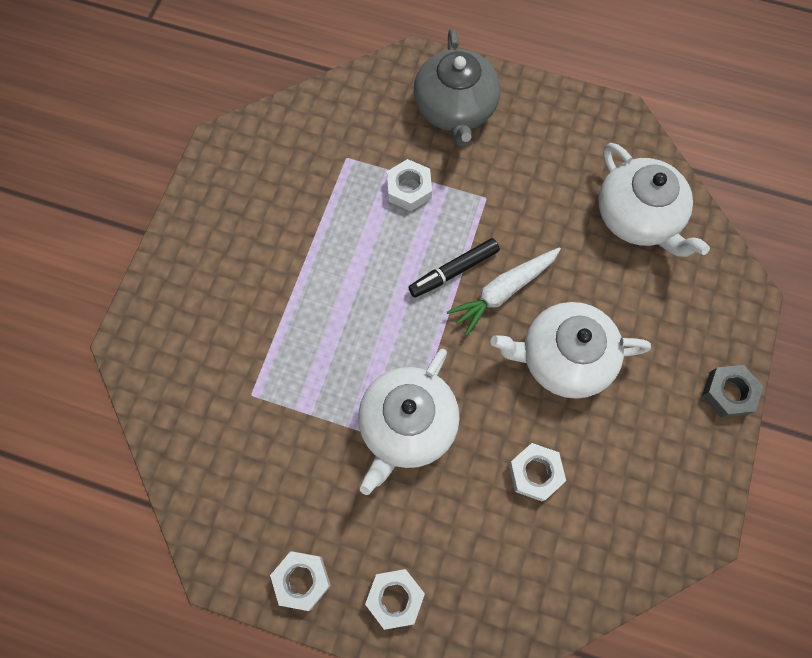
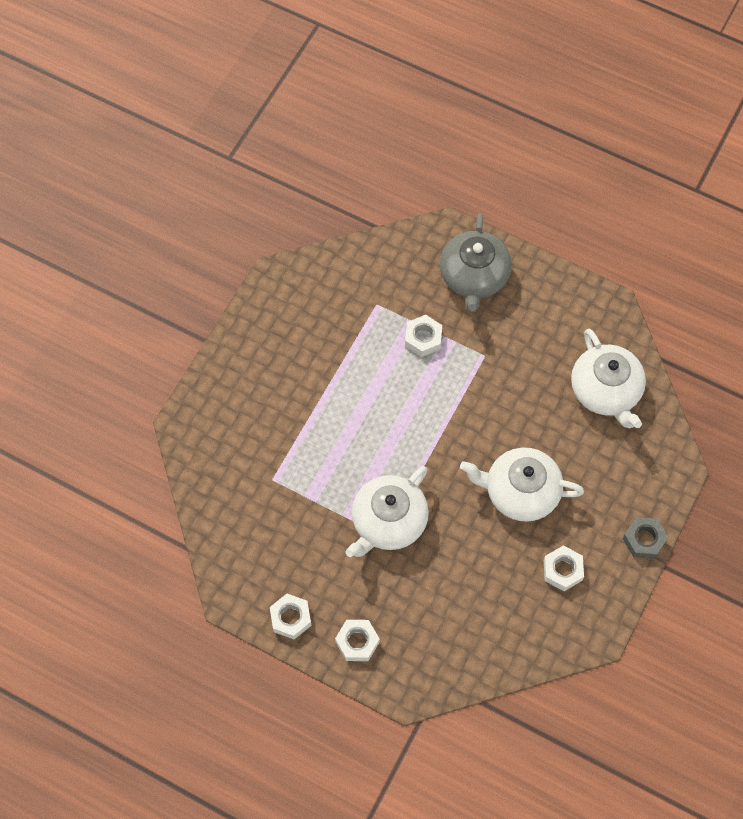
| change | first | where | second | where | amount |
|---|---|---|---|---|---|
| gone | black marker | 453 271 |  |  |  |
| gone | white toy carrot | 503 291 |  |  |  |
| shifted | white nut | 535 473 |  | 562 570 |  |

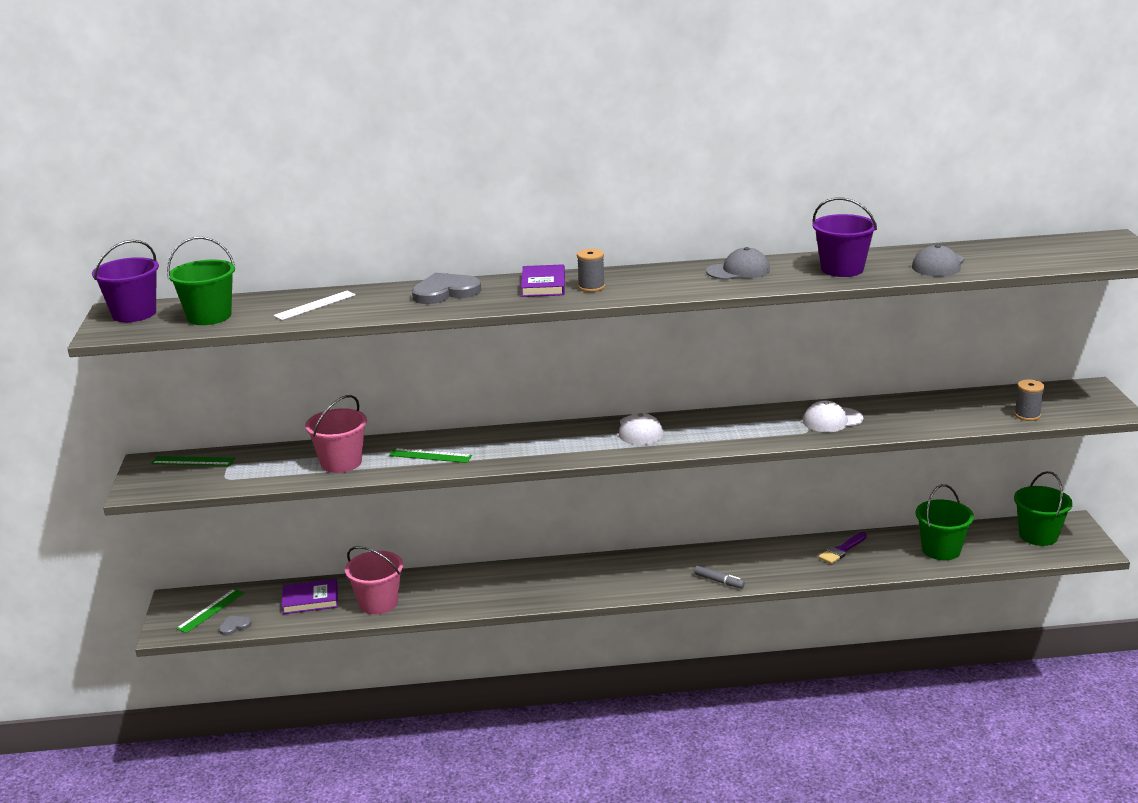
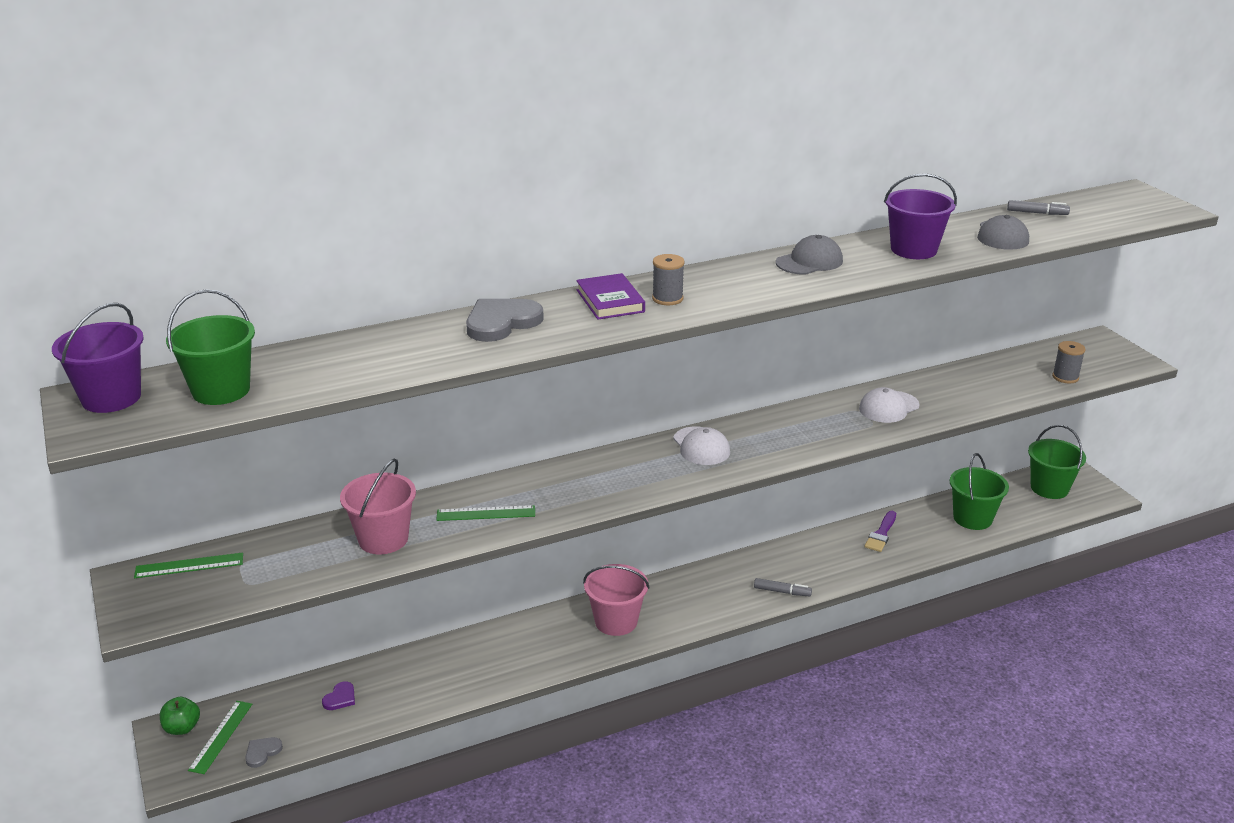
| change | first | where | second | where | amount |
|---|---|---|---|---|---|
| gone | white ruler | 315 305 |  |  |  |
| swapped | royal purple hardcover | 310 600 | royal purple love heart | 340 698 |  |
| shifted | rosy bucket | 378 603 |  | 616 621 |  |
| new |  |  | emerald apple fruit | 182 728 |  |
| new |  |  | gray marker | 1037 213 |  |

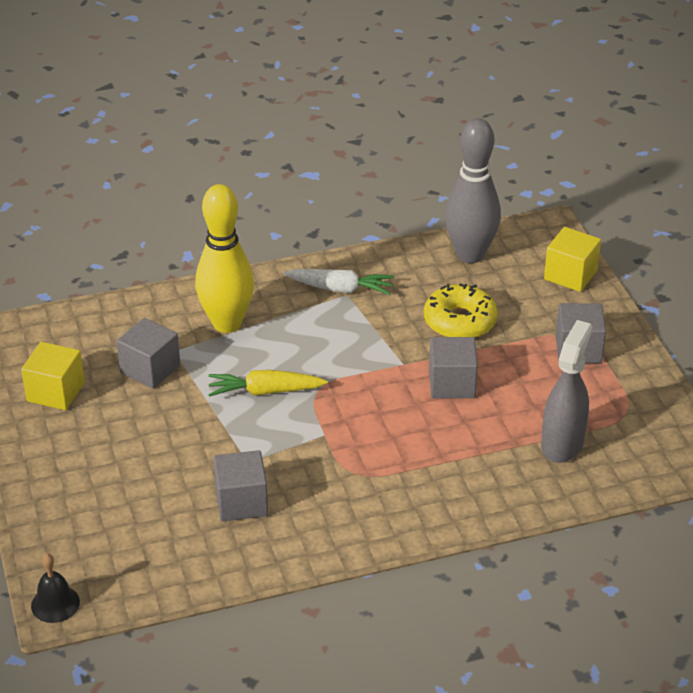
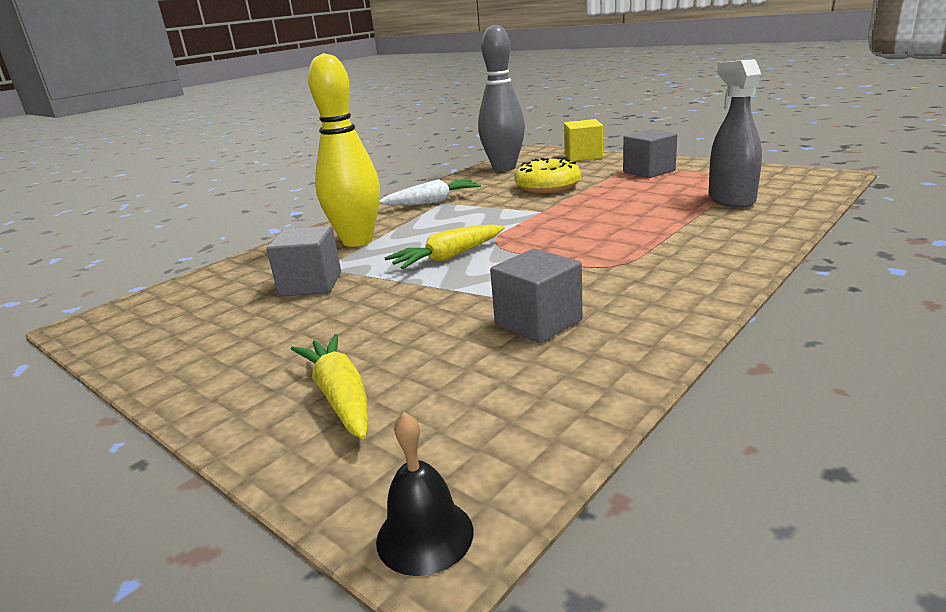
| change | first | where | second | where | amount |
|---|---|---|---|---|---|
| gone | bright yellow solid cube | 55 392 |  |  |  |
| gone | gray solid cube | 452 384 |  |  |  |
| new |  |  | bright yellow toy carrot | 340 396 |  |

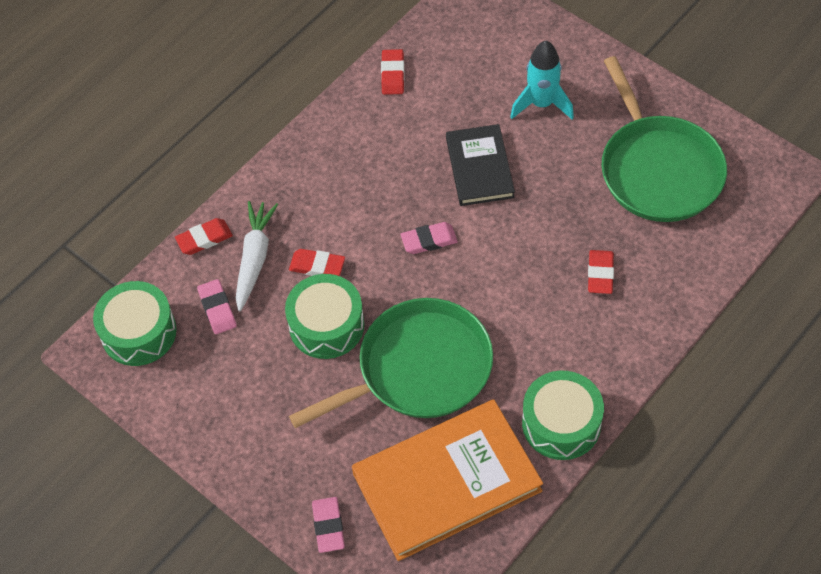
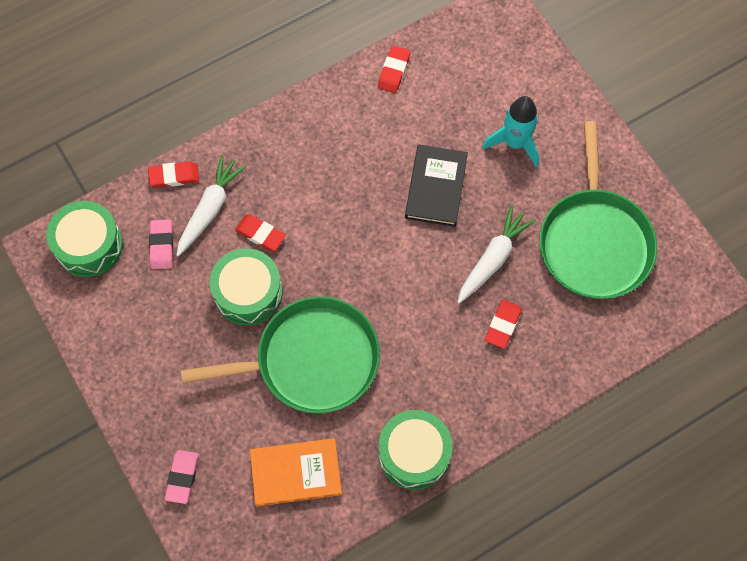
| change | first | where | second | where | amount |
|---|---|---|---|---|---|
| scaled | orange hardcover | 447 482 |  | 296 473 | x0.59 |
| gone | rosy eraser | 429 240 |  |  |  |
| new |  |  | white toy carrot | 493 259 |  |

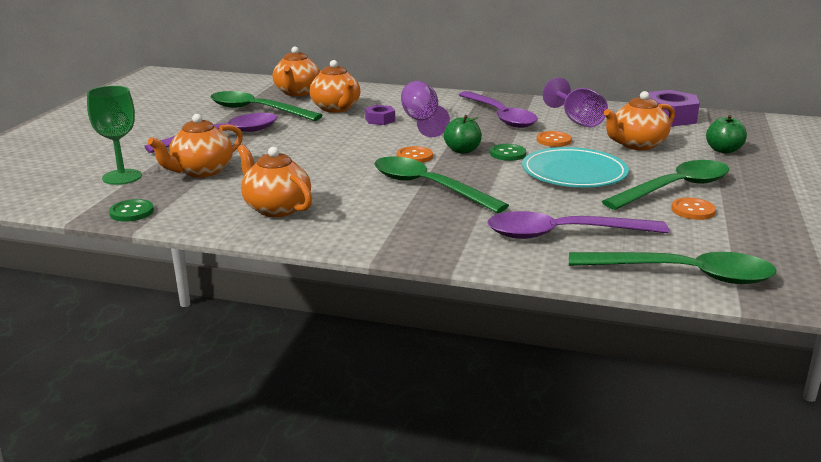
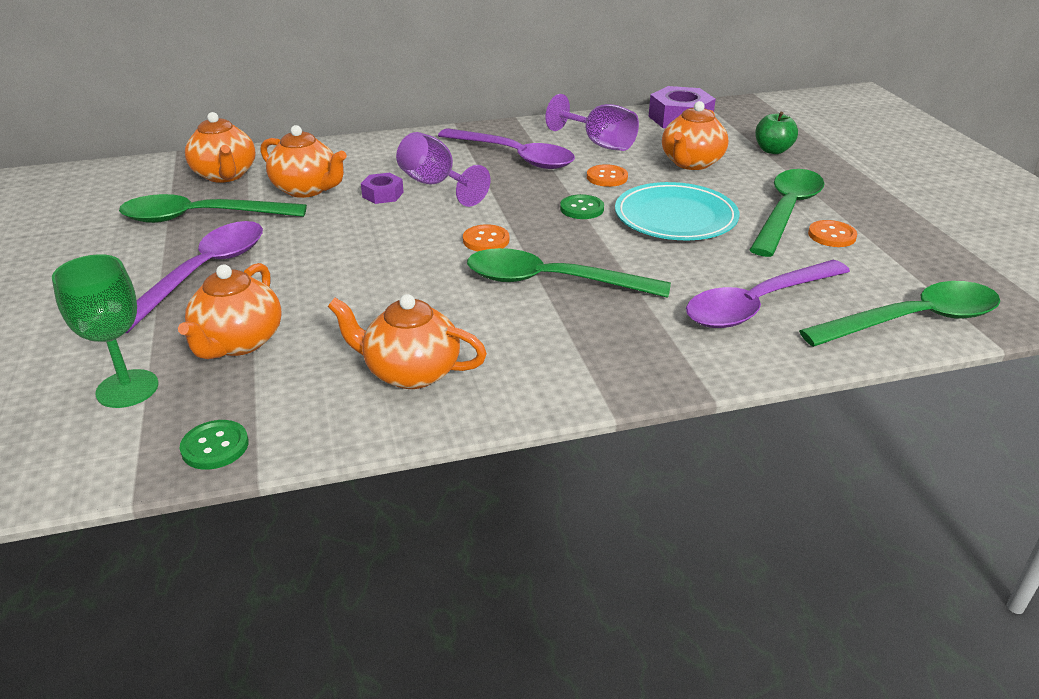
| change | first | where | second | where | amount |
|---|---|---|---|---|---|
| gone | emerald apple fruit | 462 150 |  |  |  |

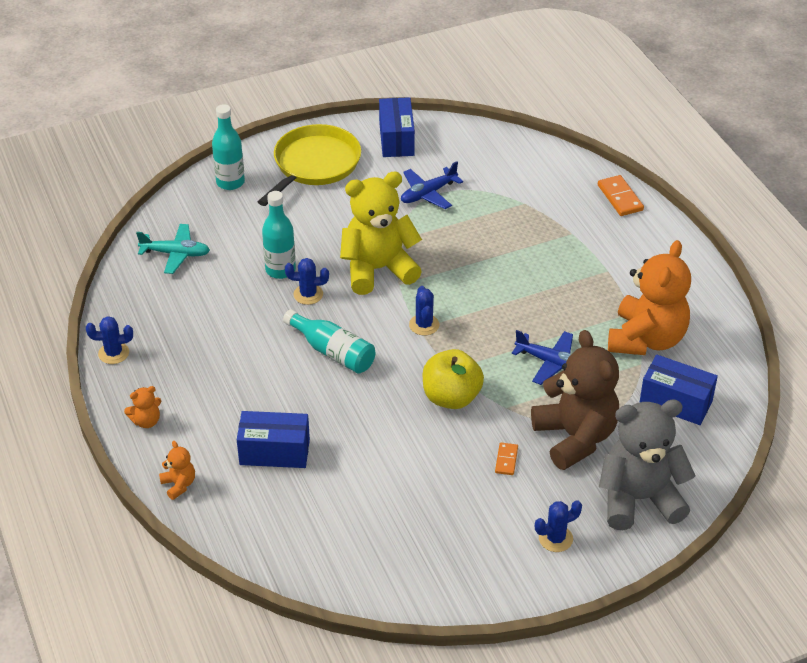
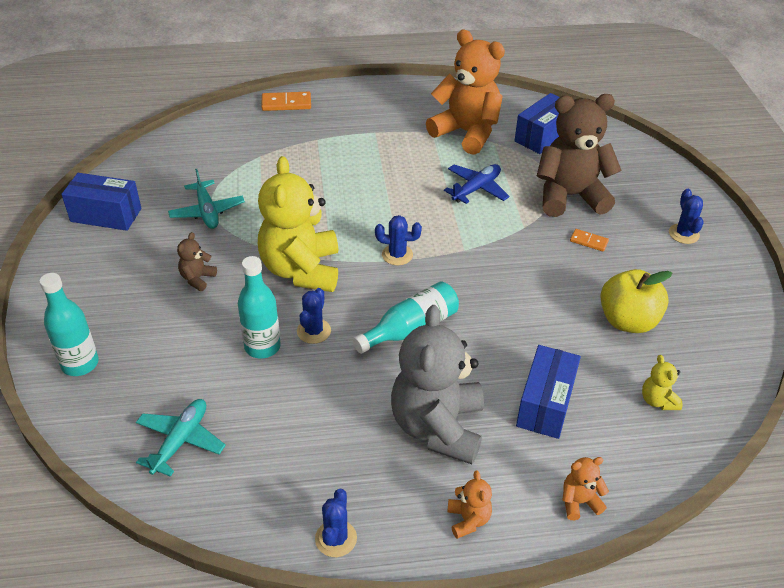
| change | first | where | second | where | amount |
|---|---|---|---|---|---|
| gone | bright yellow frying pan | 314 165 |  |  |  |
| repainted | cobalt toy plane | 428 193 | turquoise toy plane | 207 211 |  |
| shifted | bright yellow apple fruit | 451 397 |  | 627 321 |  |
| shifted | gray teddy bear | 639 499 |  | 437 427 |  |
| new |  |  | dark brown teddy bear | 197 279 |  |
| new |  |  | bright yellow teddy bear | 658 400 |  |

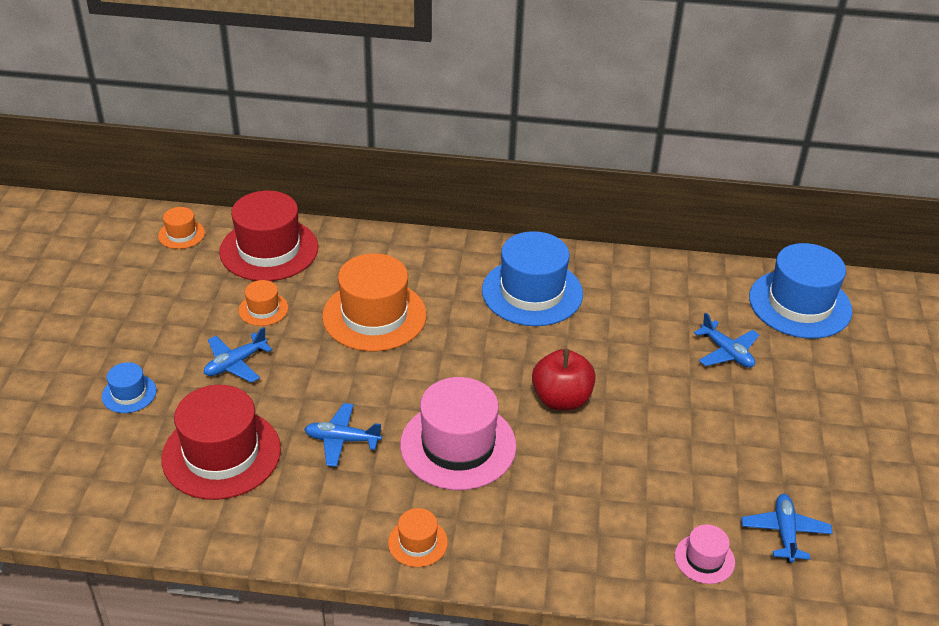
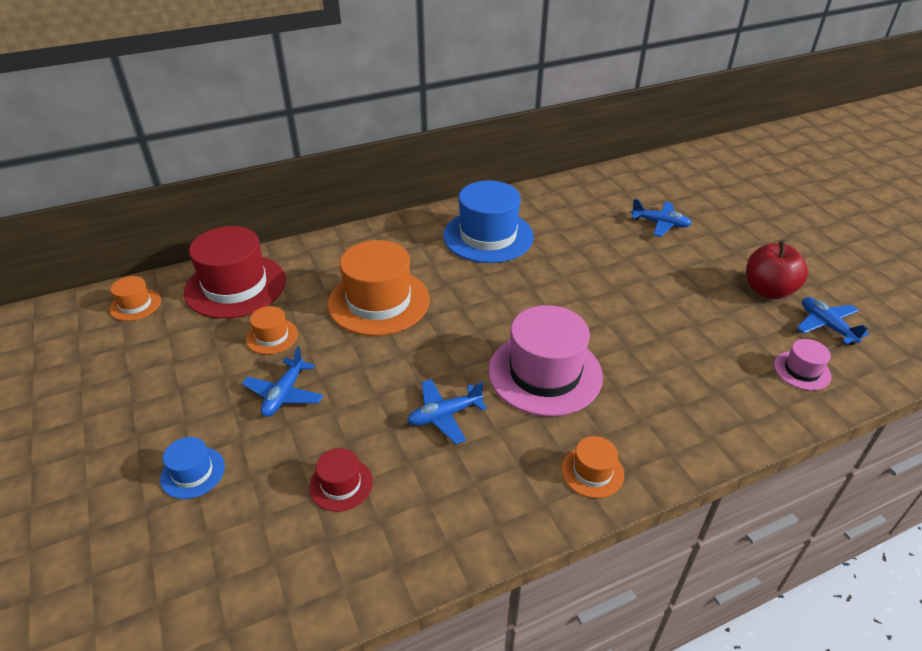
| change | first | where | second | where | amount |
|---|---|---|---|---|---|
| scaled | red top hat | 221 454 |  | 341 484 | x0.48 |
| shifted | red apple fruit | 561 399 |  | 768 290 |  |
| gone | cobalt top hat | 800 304 |  |  |  |

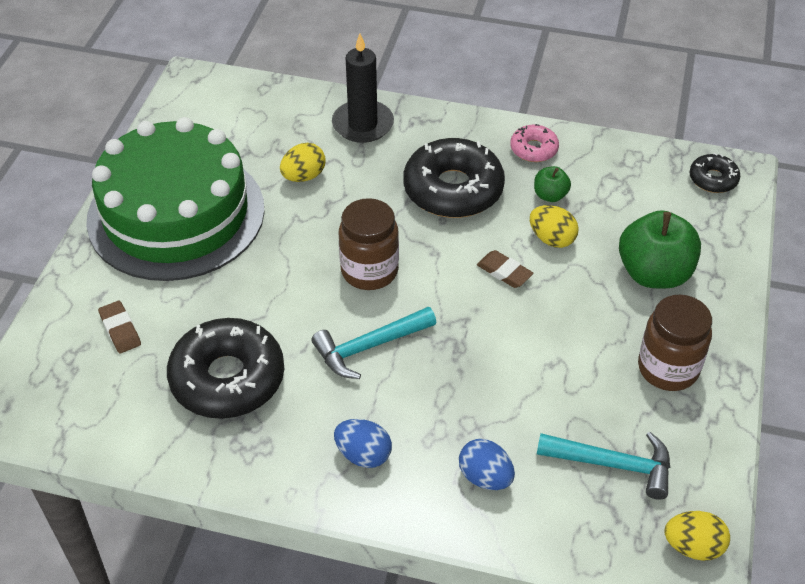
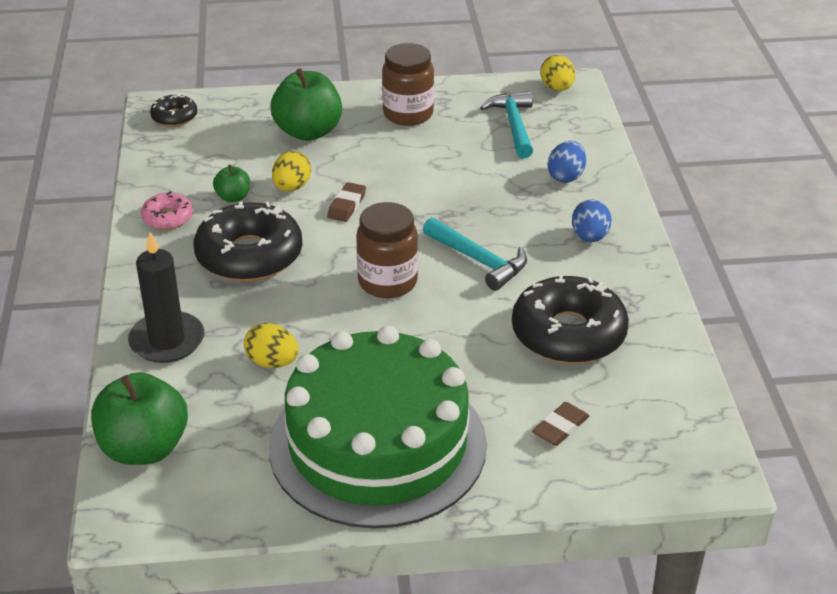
| change | first | where | second | where | amount |
|---|---|---|---|---|---|
| new |  |  | emerald apple fruit | 144 448 |  |

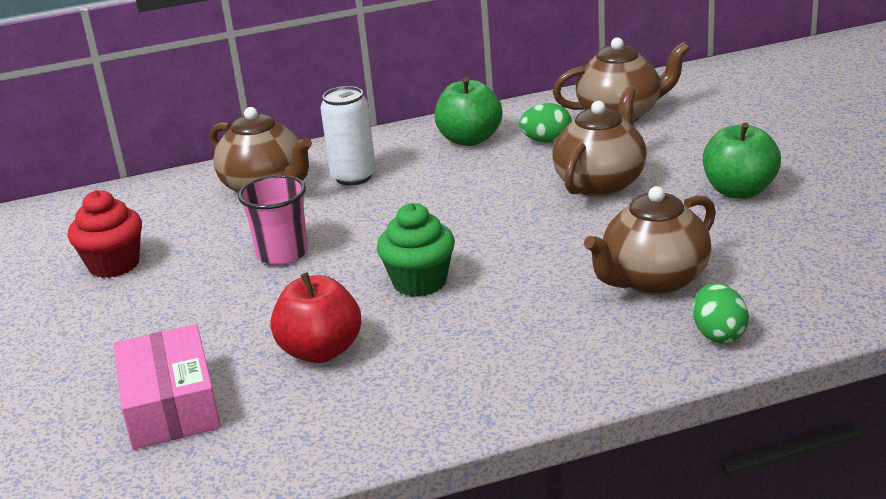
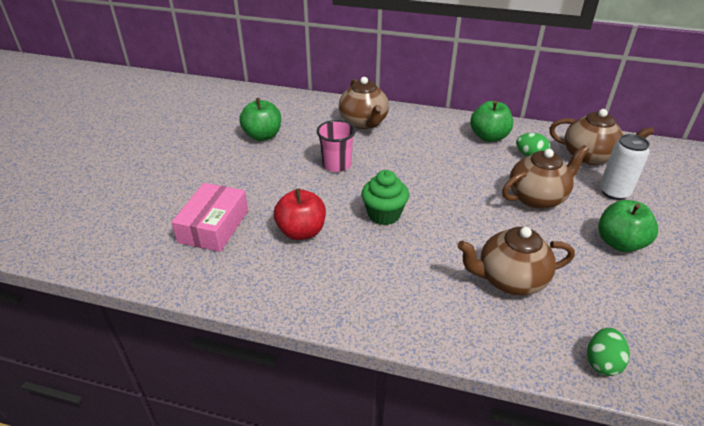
| change | first | where | second | where | amount |
|---|---|---|---|---|---|
| swapped | red muffin | 114 265 | emerald apple fruit | 263 136 |  |
| shifted | white tin | 353 177 |  | 614 192 |  |
| shifted | emerald egg shape | 718 334 |  | 602 362 |  |

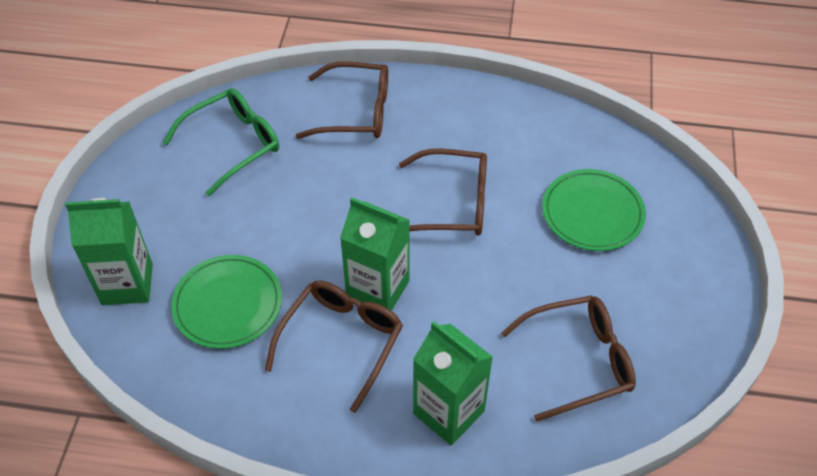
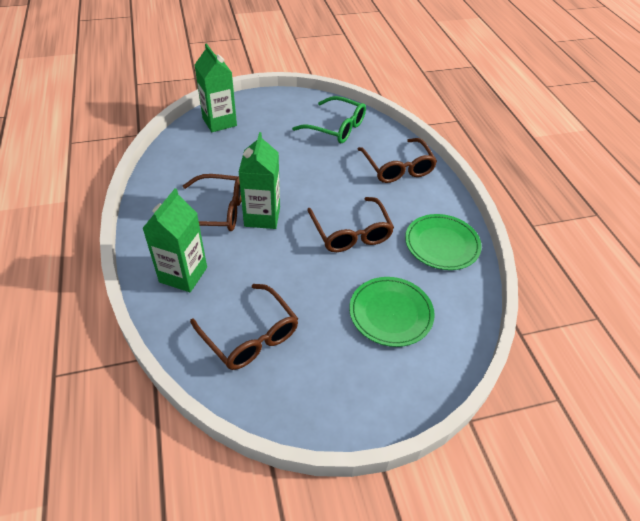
| change | first | where | second | where | amount |
|---|---|---|---|---|---|
| shifted | emerald dinner plate | 228 304 |  | 442 244 |  |

